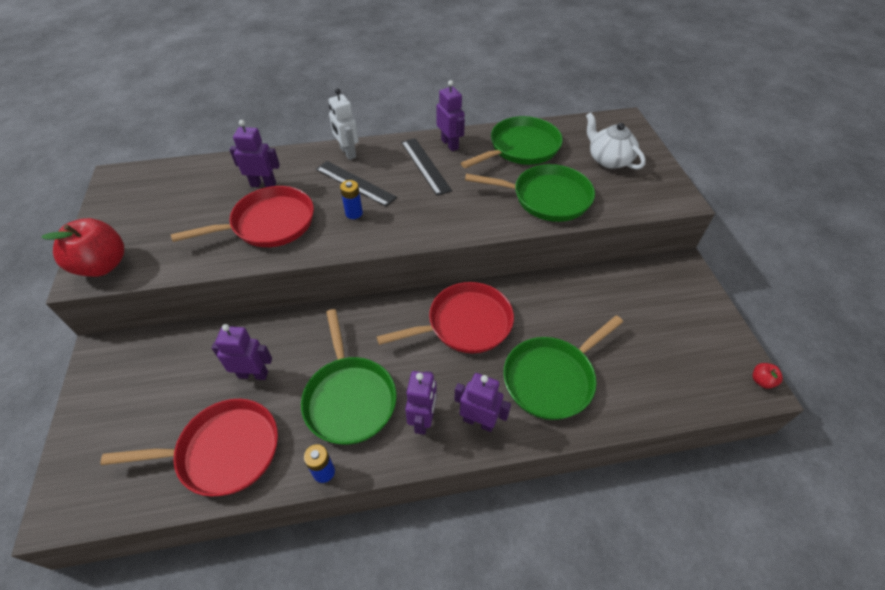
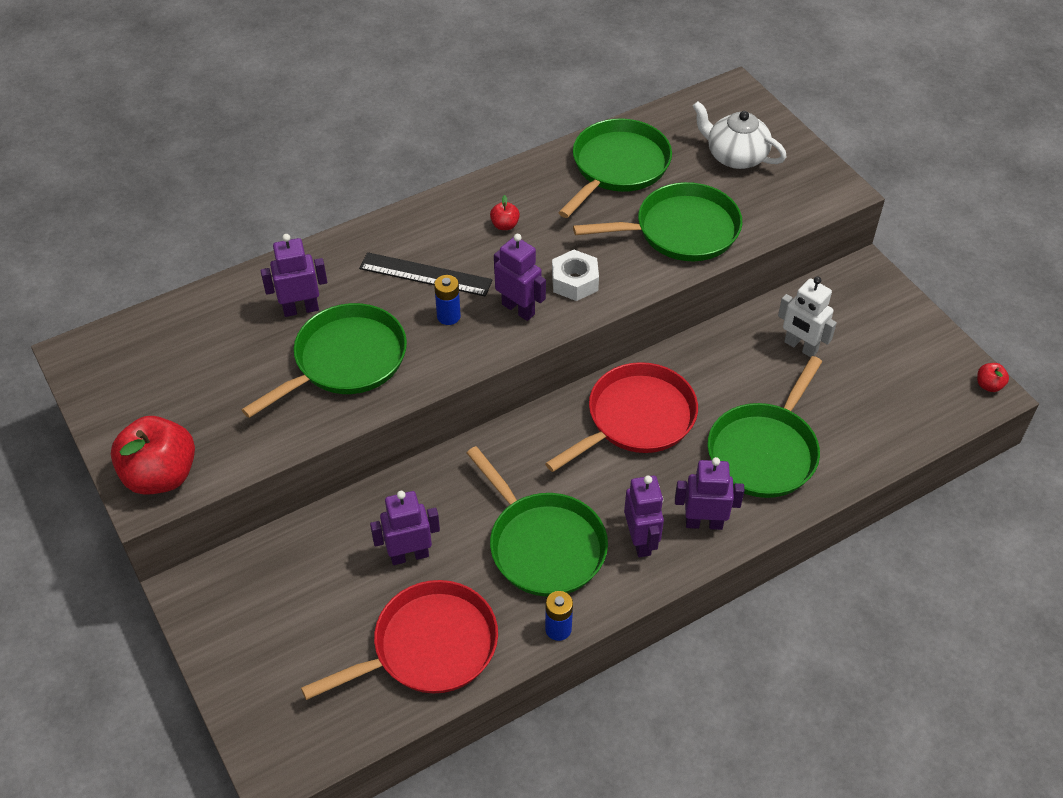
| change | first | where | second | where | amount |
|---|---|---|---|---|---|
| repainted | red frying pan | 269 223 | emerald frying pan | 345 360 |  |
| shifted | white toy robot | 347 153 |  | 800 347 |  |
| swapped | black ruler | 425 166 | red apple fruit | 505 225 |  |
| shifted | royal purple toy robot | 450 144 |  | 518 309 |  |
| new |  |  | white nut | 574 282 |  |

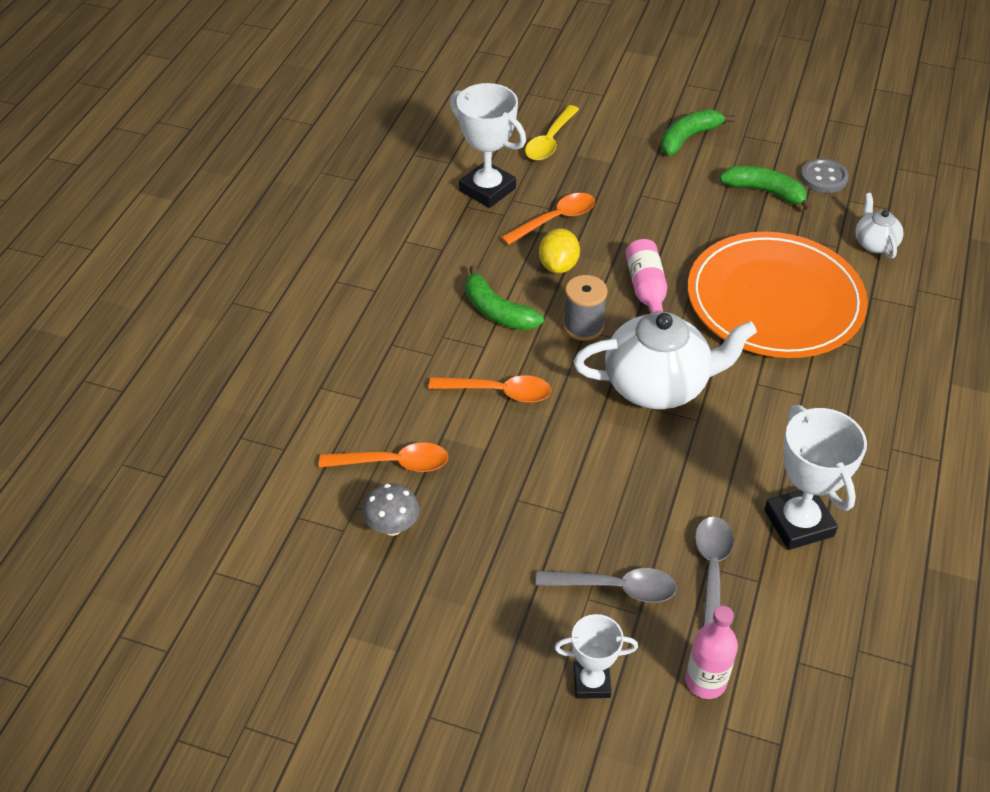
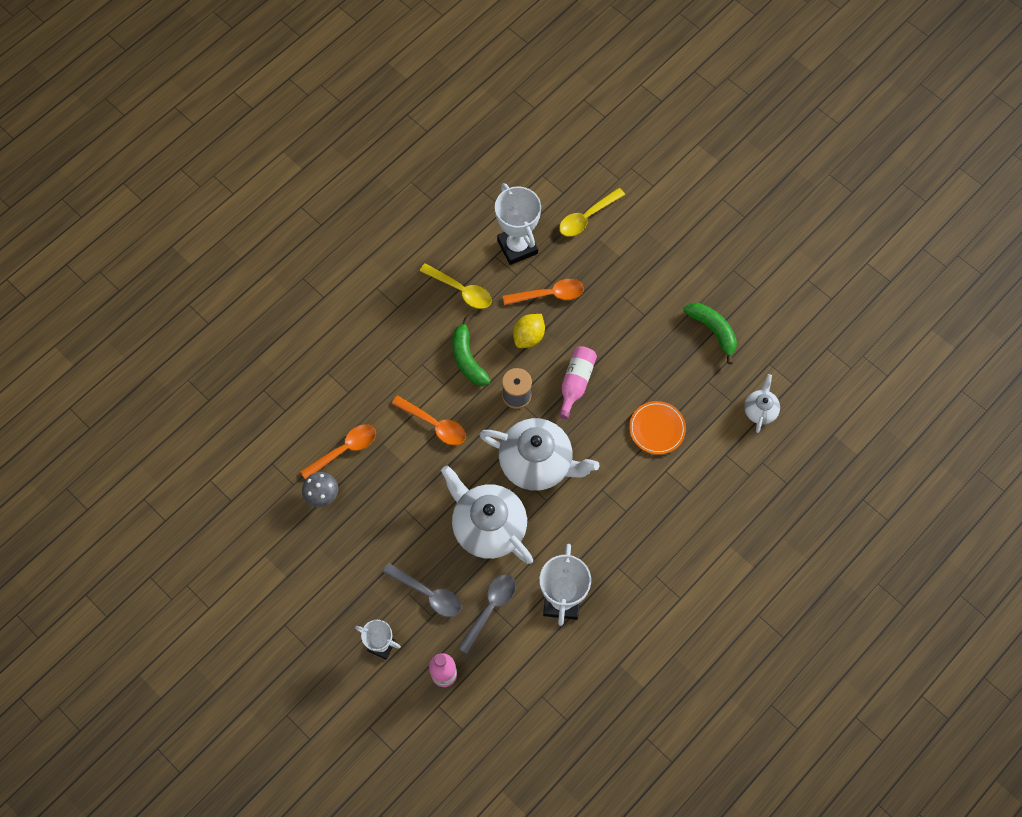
| change | first | where | second | where | amount |
|---|---|---|---|---|---|
| rotated | orange spoon | 393 463 |  | 344 450 | 60 degrees counterclockwise |
| gone | emerald banana fruit | 688 138 |  |  |  |
| scaled | orange dinner plate | 774 300 |  | 657 428 | x0.43 |
| gone | gray sewing button | 823 177 |  |  |  |
| new |  |  | bright yellow spoon | 461 290 |  |
| new |  |  | white teapot | 488 526 |  |

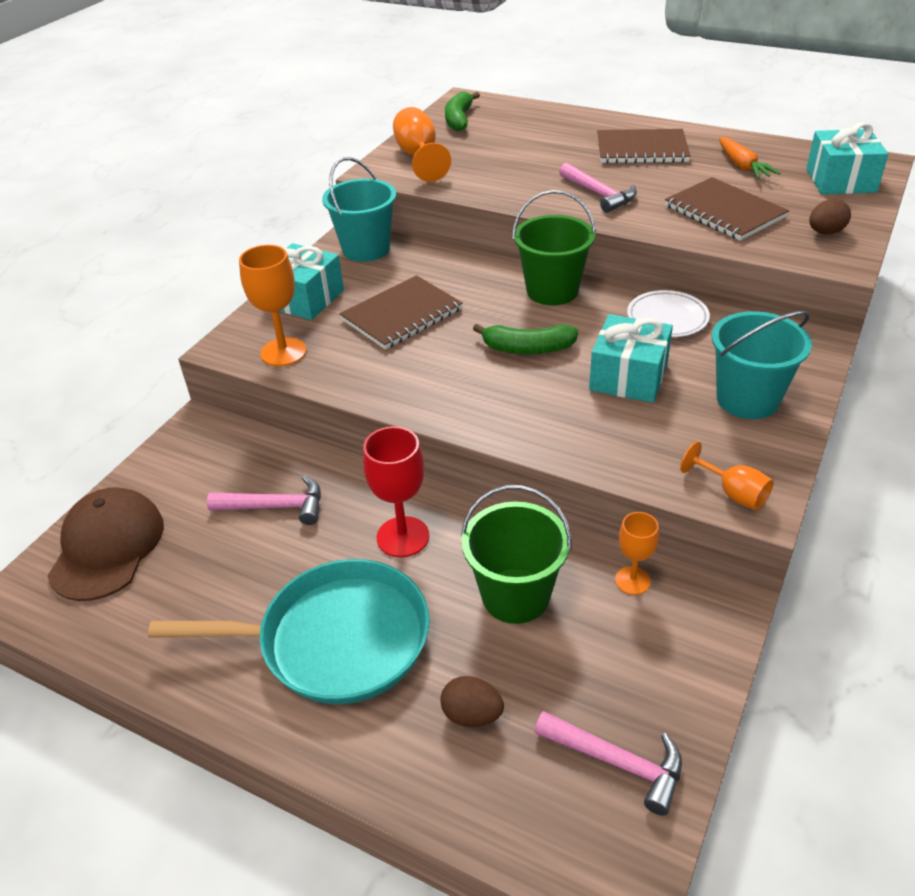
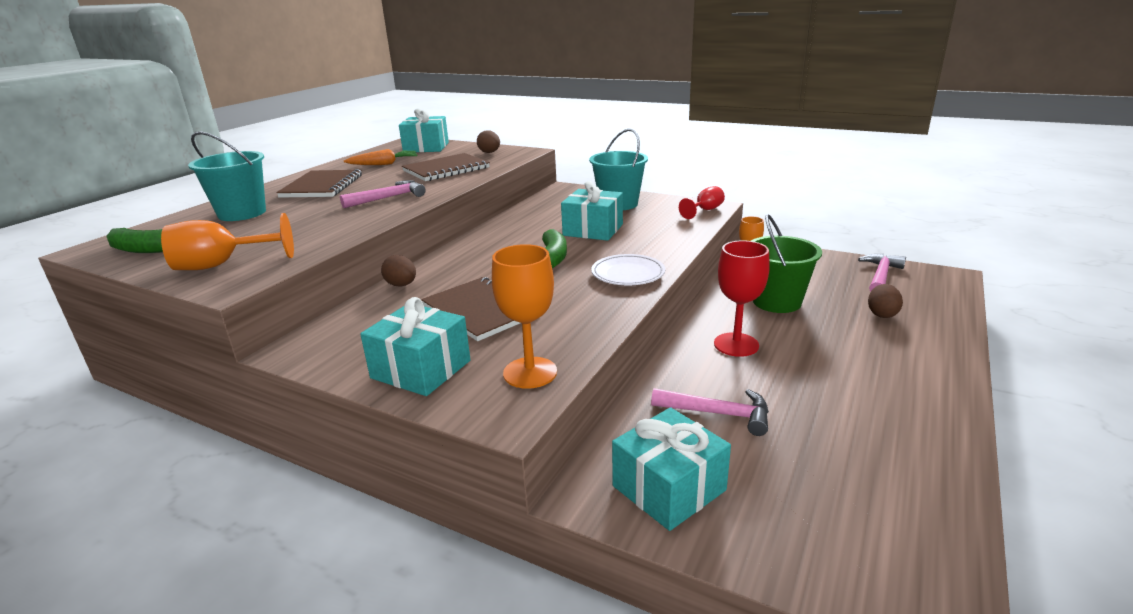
| change | first | where | second | where | amount |
|---|---|---|---|---|---|
| gone | dark brown cap | 107 547 |  |  |  |
| gone | turquoise frying pan | 336 640 |  |  |  |
| rotated | rosy carpenter's hammer | 275 507 |  | 718 414 | 105 degrees clockwise |
| shifted | turquoise bucket | 366 249 |  | 242 213 |  |
| gone | emerald bucket | 552 291 |  |  |  |
| shifted | white dinner plate | 667 318 |  | 628 274 |  |
| repainted | orange goblet | 732 493 | red goblet | 705 210 |  |
| new |  |  | dark brown egg shape | 401 285 |  |
| new |  |  | turquoise gift | 669 488 |  |

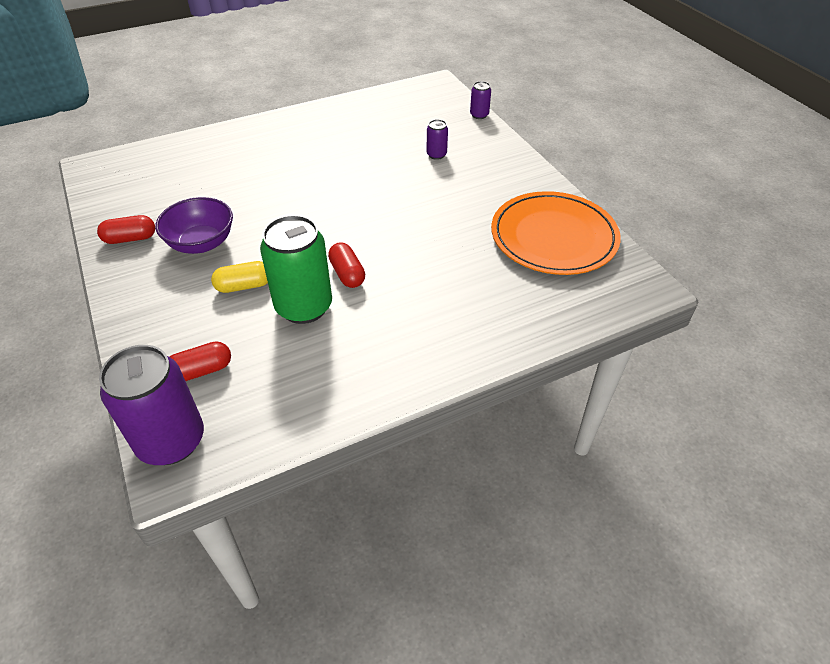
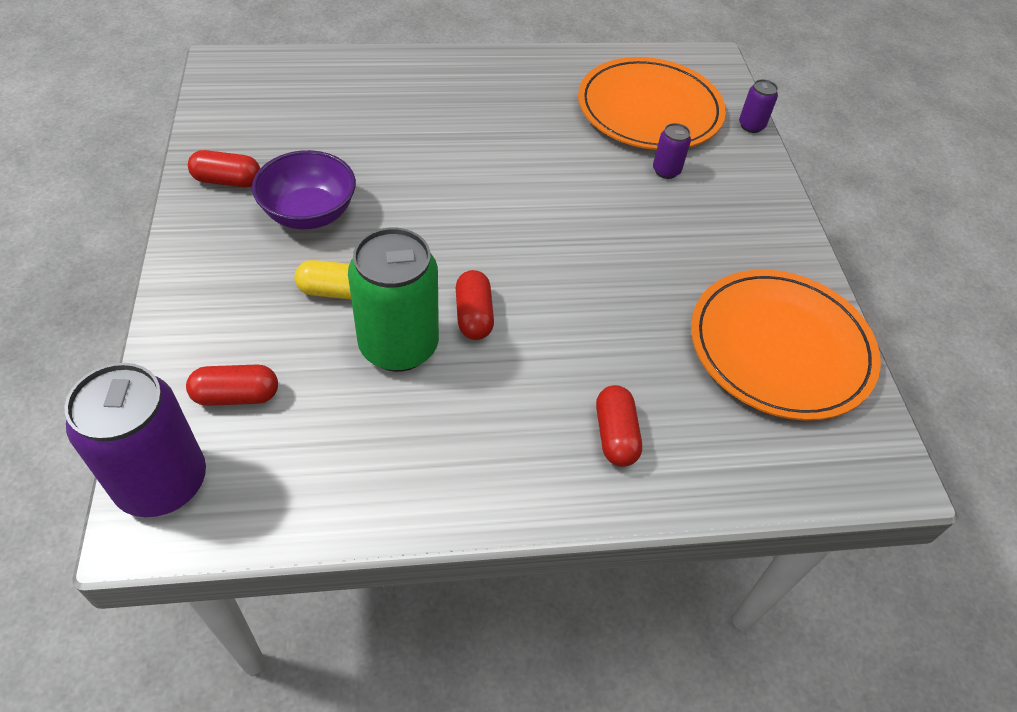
| change | first | where | second | where | amount |
|---|---|---|---|---|---|
| new |  |  | orange dinner plate | 649 109 |  |
| new |  |  | red pill | 615 435 |  |

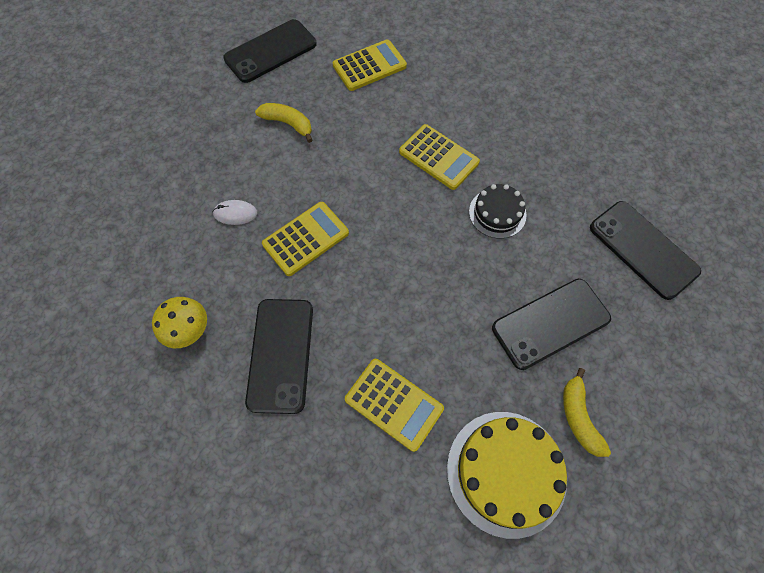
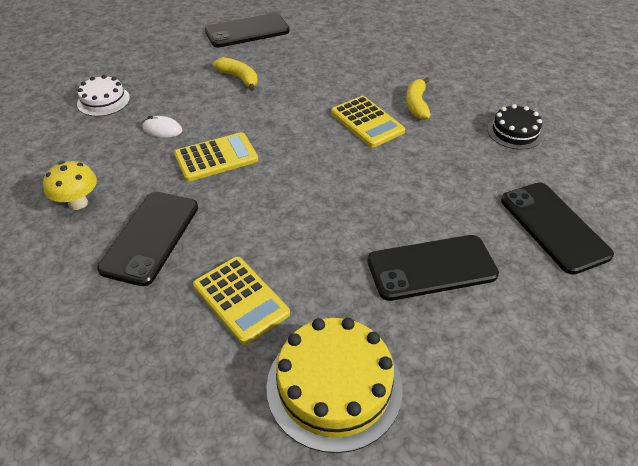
| change | first | where | second | where | amount |
|---|---|---|---|---|---|
| gone | bright yellow adding machine | 369 66 |  |  |  |
| shifted | black gateau | 497 213 |  | 514 132 |  |
| shifted | bright yellow banana fruit | 579 417 |  | 416 104 |  |
| new |  |  | white gateau | 103 101 |  |

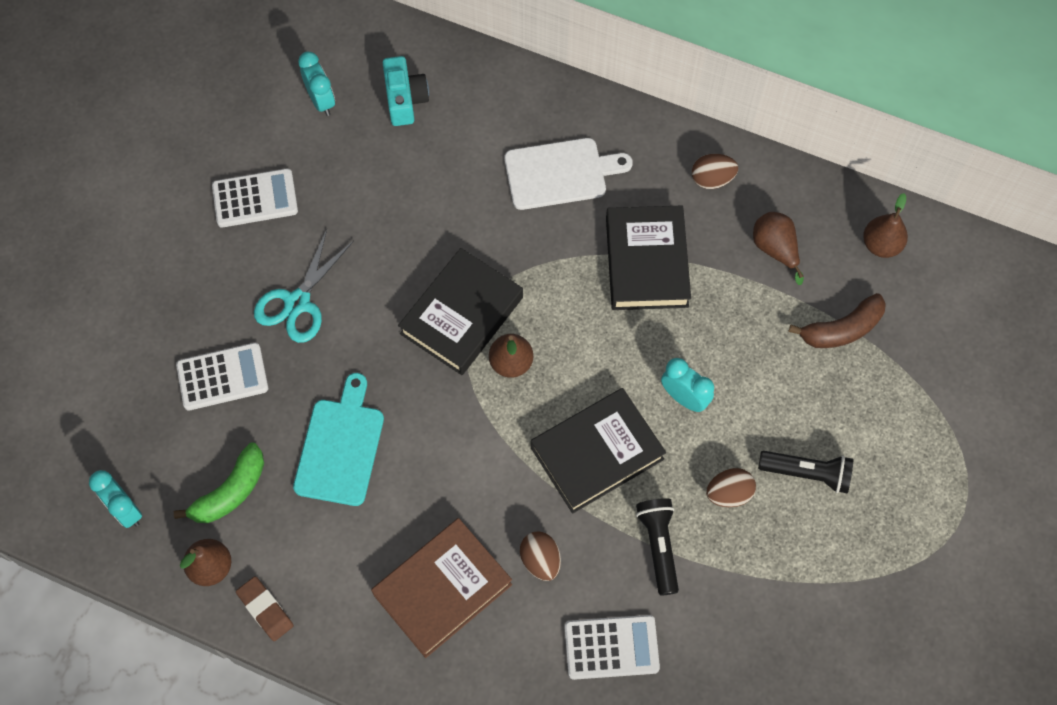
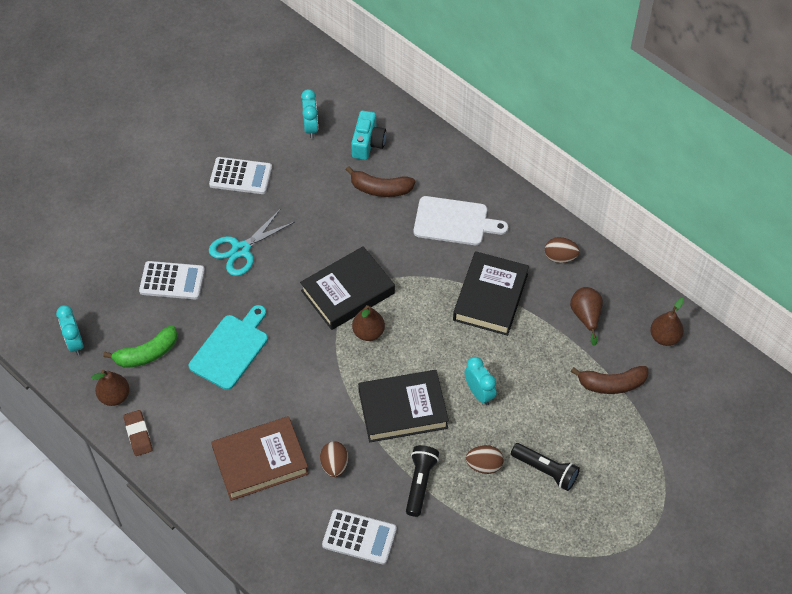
| change | first | where | second | where | amount |
|---|---|---|---|---|---|
| new |  |  | dark brown banana fruit | 380 189 |  |

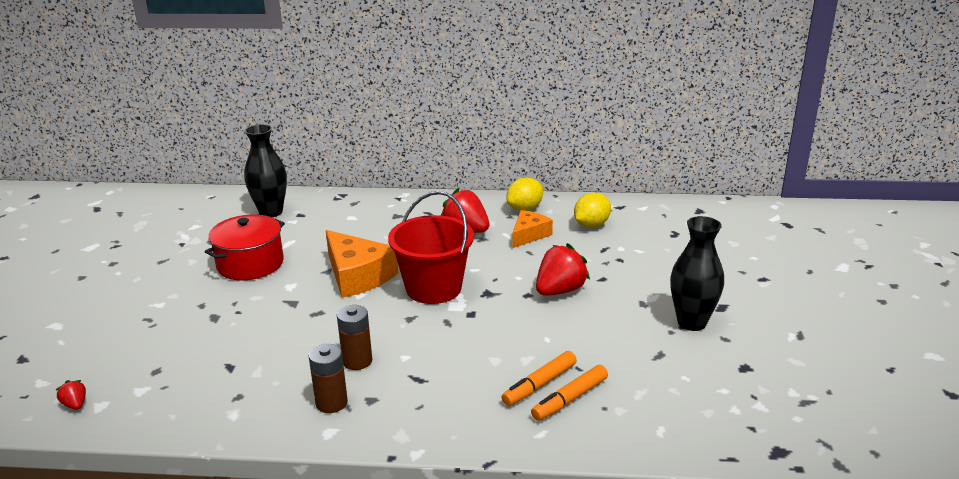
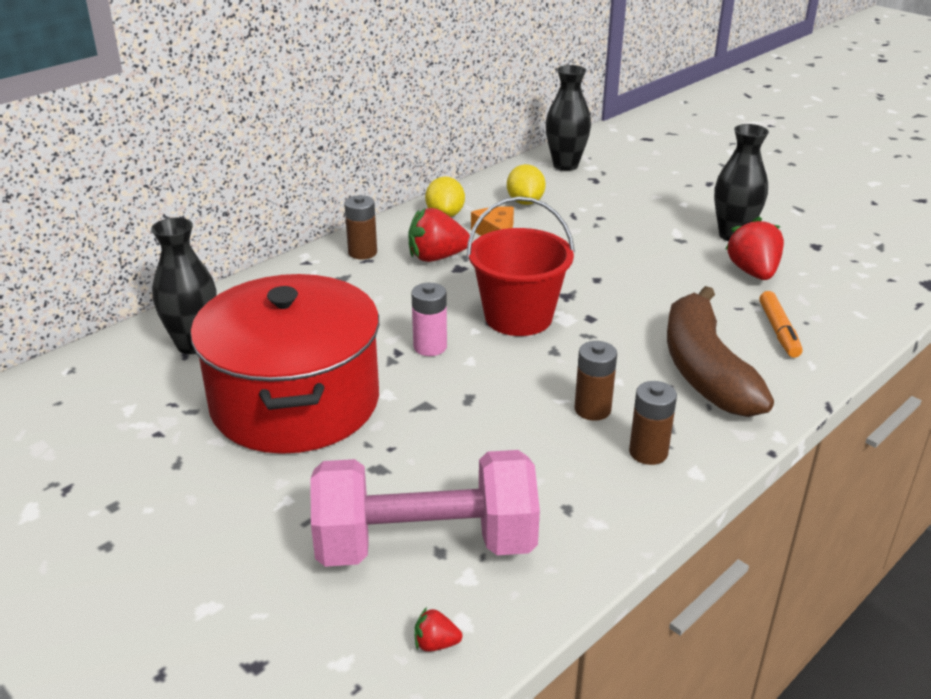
| change | first | where | second | where | amount |
|---|---|---|---|---|---|
| scaled | red pot | 250 264 |  | 295 402 | x1.76 |
| swapped | orange cheese | 357 275 | rosy AA battery | 430 347 |  |
| gone | orange marker | 539 385 |  |  |  |
| shifted | red berry | 560 290 |  | 753 272 |  |
| new |  |  | rosy dumbbell | 425 545 |  |
| new |  |  | dark brown AA battery | 362 252 |  |
| new |  |  | black flower vase | 565 165 |  |
| new |  |  | dark brown banana fruit | 704 369 |  |

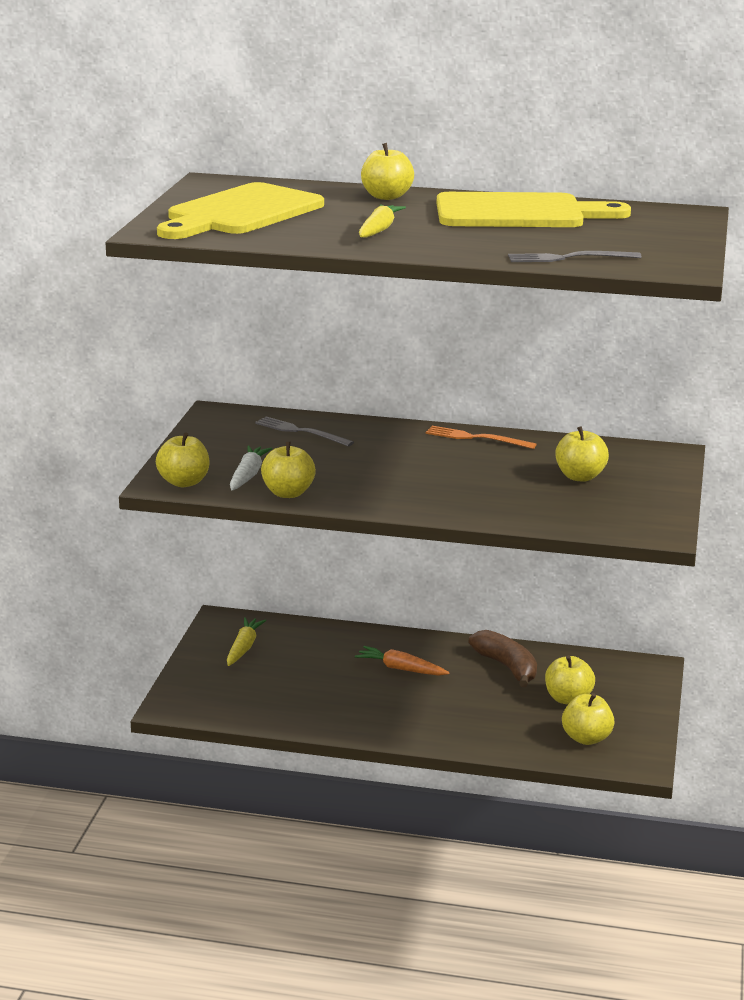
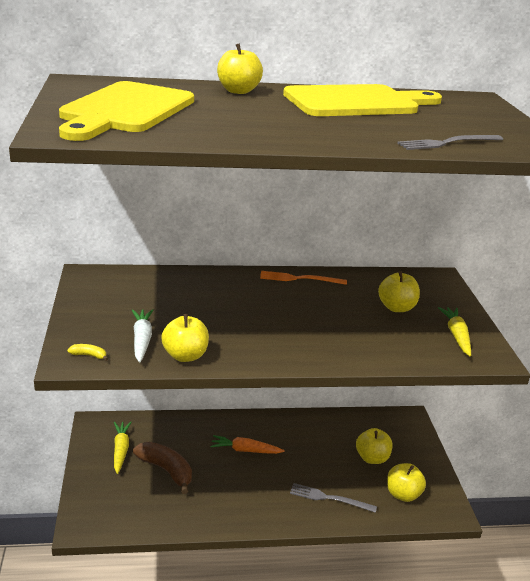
| change | first | where | second | where | amount |
|---|---|---|---|---|---|
| swapped | bright yellow apple fruit | 184 482 | bright yellow banana fruit | 89 355 |  |
| shifted | gray fork | 301 432 |  | 329 498 |  |
| shifted | bright yellow toy carrot | 379 230 |  | 456 335 |  |
| shifted | dark brown banana fruit | 507 667 |  | 166 470 |  |

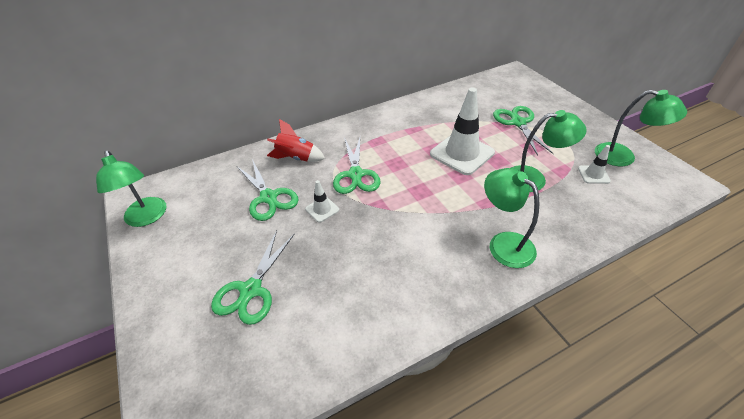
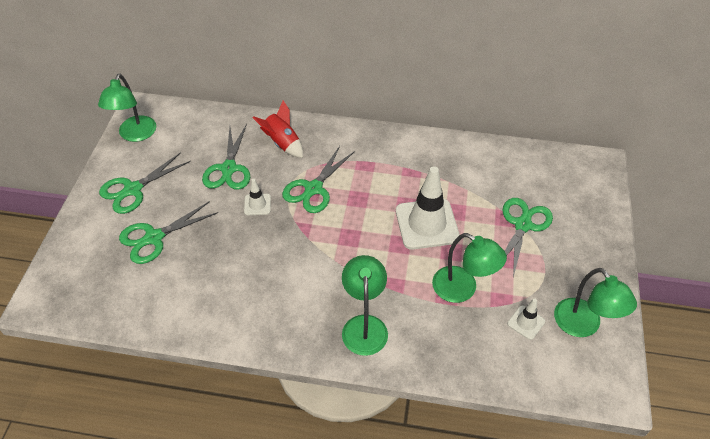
| change | first | where | second | where | amount |
|---|---|---|---|---|---|
| new |  |  | emerald pair of scissors | 133 189 |  |

